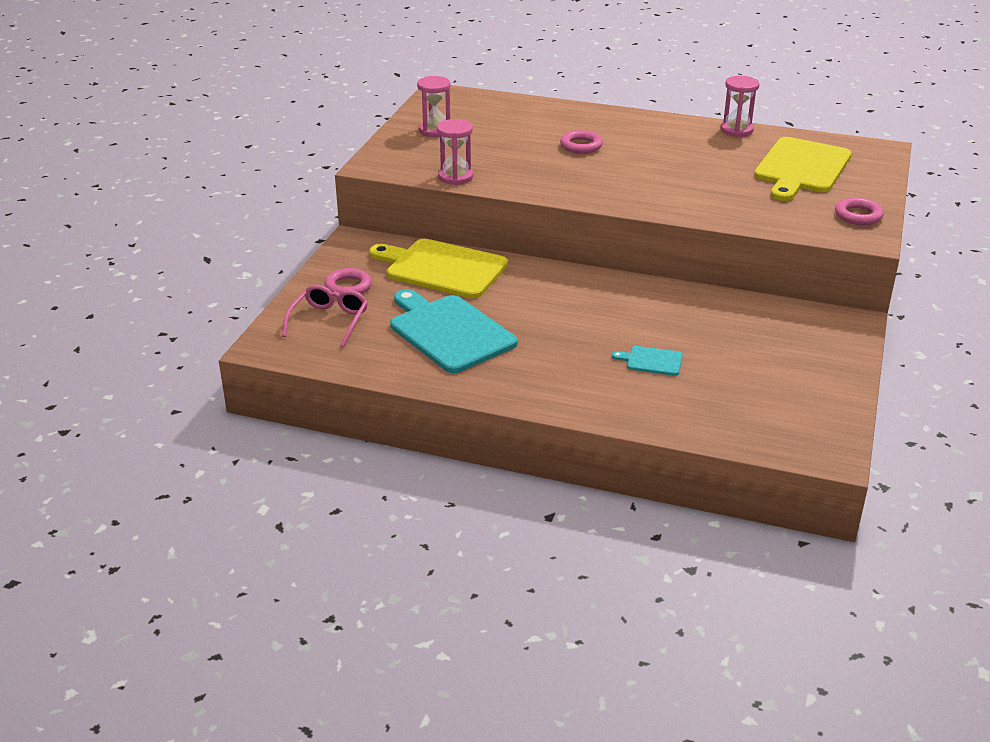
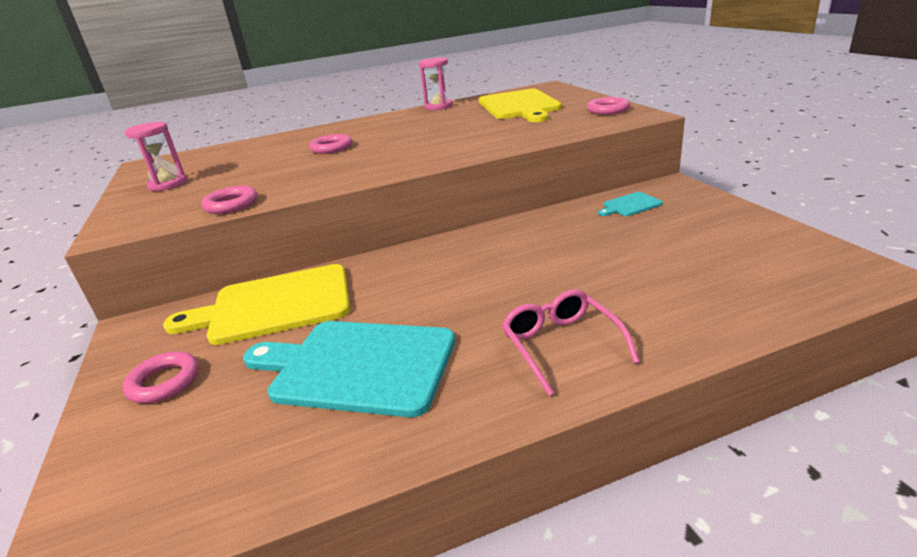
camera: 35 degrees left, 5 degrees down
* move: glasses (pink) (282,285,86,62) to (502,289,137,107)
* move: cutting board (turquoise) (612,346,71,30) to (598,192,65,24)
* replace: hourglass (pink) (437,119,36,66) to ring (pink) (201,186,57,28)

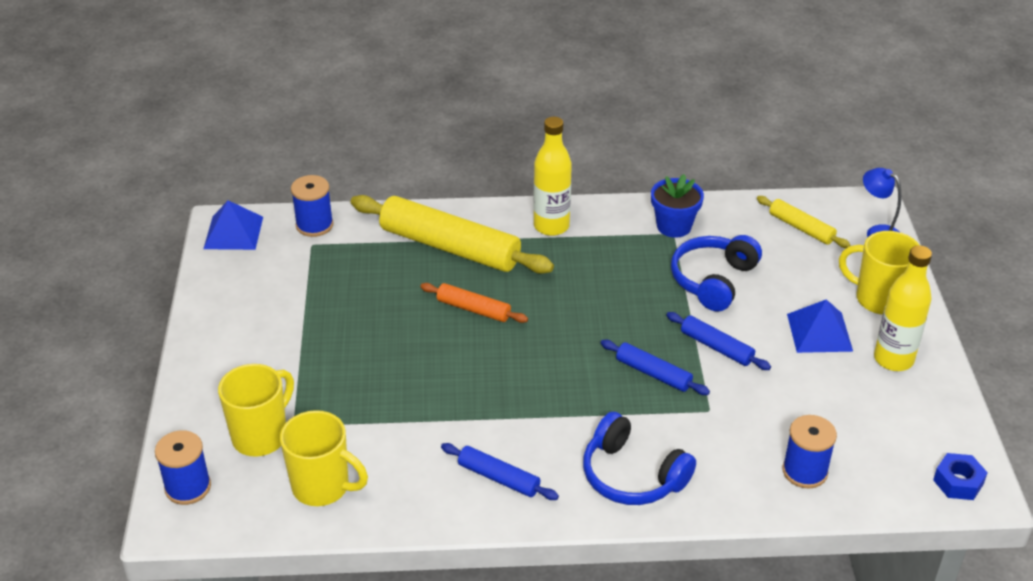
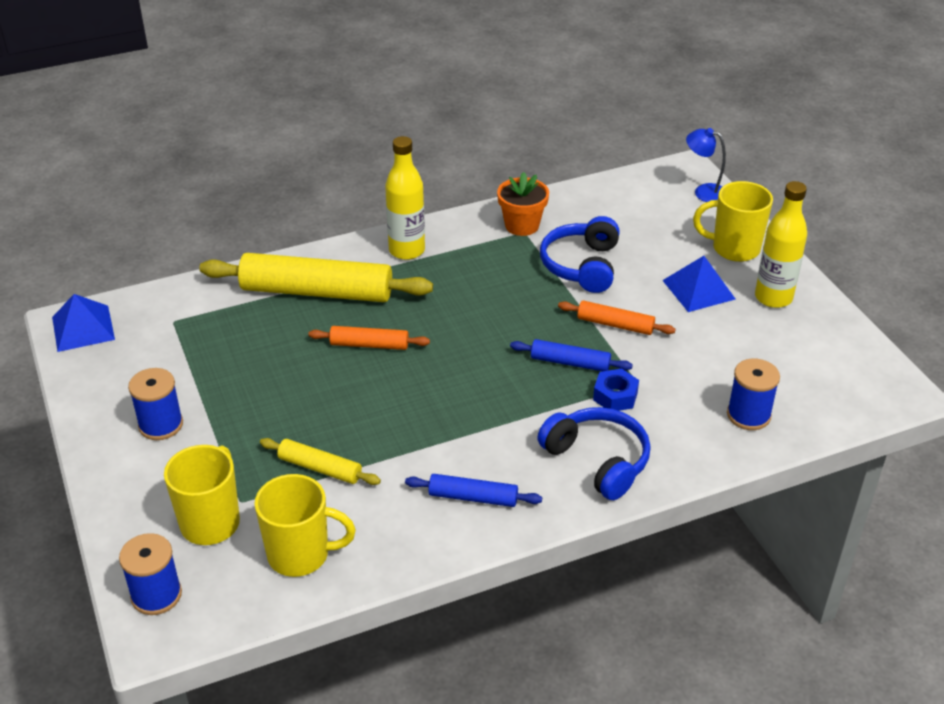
camera: 20 degrees left, 0 degrees up
* move: spool (blue) (291,175,42,62) to (128,368,55,72)
* move: rolling pin (yellow) (757,196,94,52) to (260,438,121,47)
* move: nut (blue) (933,453,55,47) to (593,368,46,43)
* recolor: flower pot (blue) (651,174,53,64) to flower pot (orange) (497,172,52,64)
* recolor: rolling pin (blue) (666,312,105,58) to rolling pin (orange) (558,300,118,35)
* rotate: headphones (blue) (583,412,113,93) = (537,407,114,93) 150 degrees counterclockwise

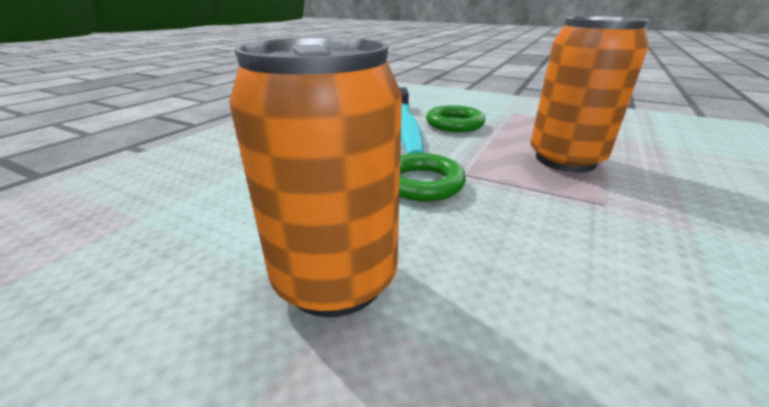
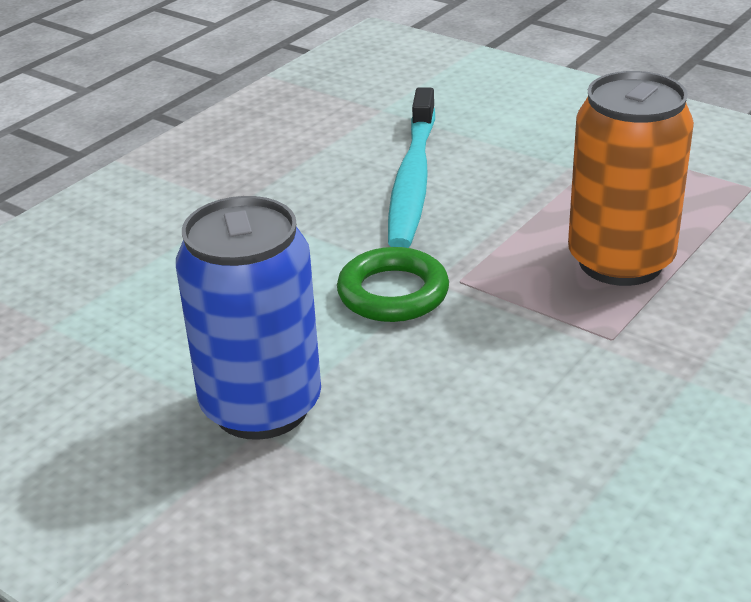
camera: 10 degrees right, 5 degrees up
* delete: ring (green) (426,105,59,27)
* recolor: can (orange) (229,37,173,280) to can (blue) (176,196,145,244)

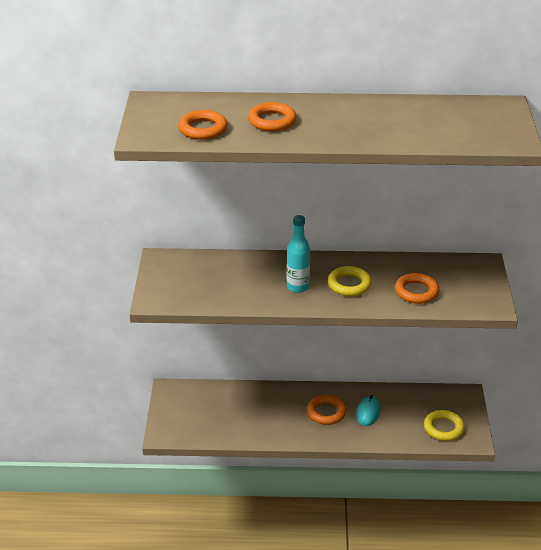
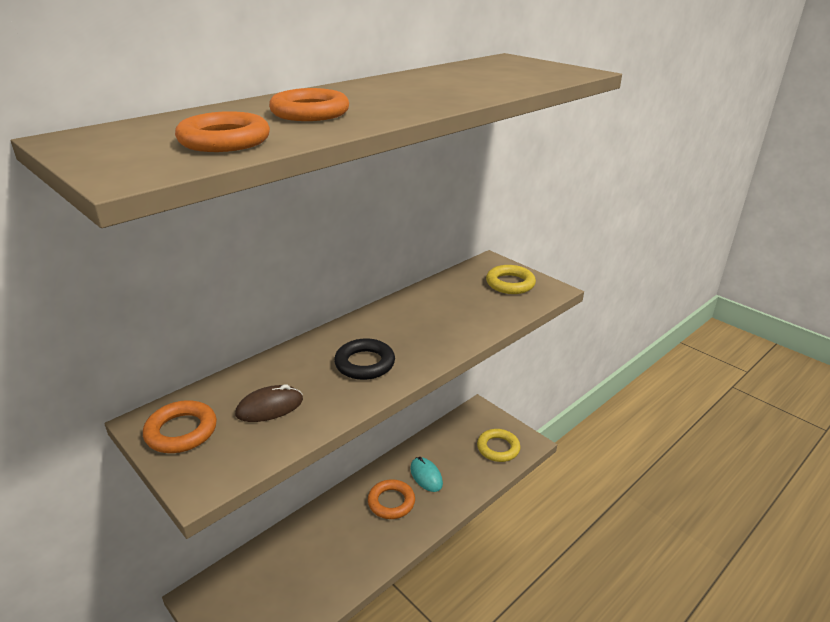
camera: 45 degrees left, 5 degrees down
* insert: mouse (brown) (235,384,68,38)
* move: ring (yellow) (328,266,44,30) to (486,265,50,29)
* move: ring (orange) (395,273,45,31) to (143,400,74,53)
* replace: bottle (turquoise) (287,215,23,78) to ring (black) (334,338,61,42)

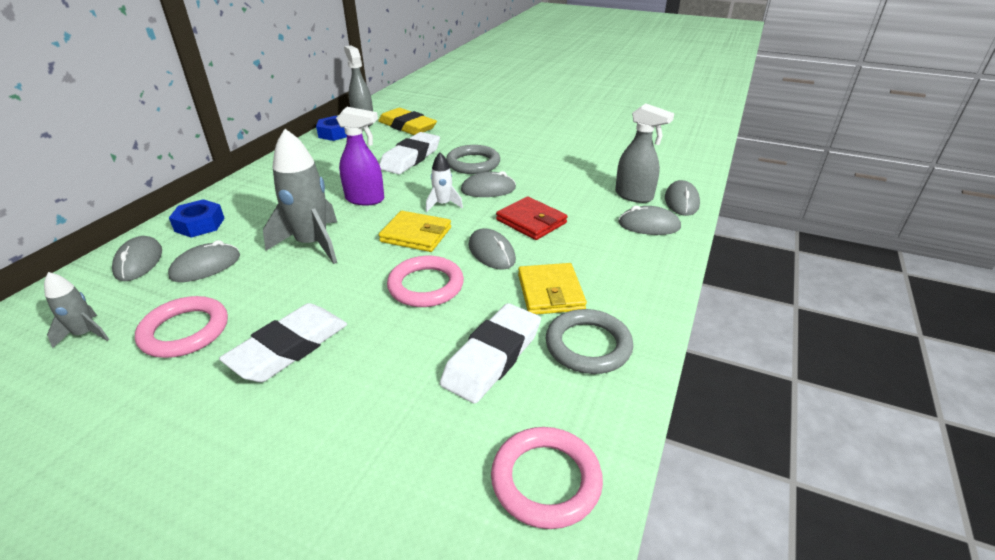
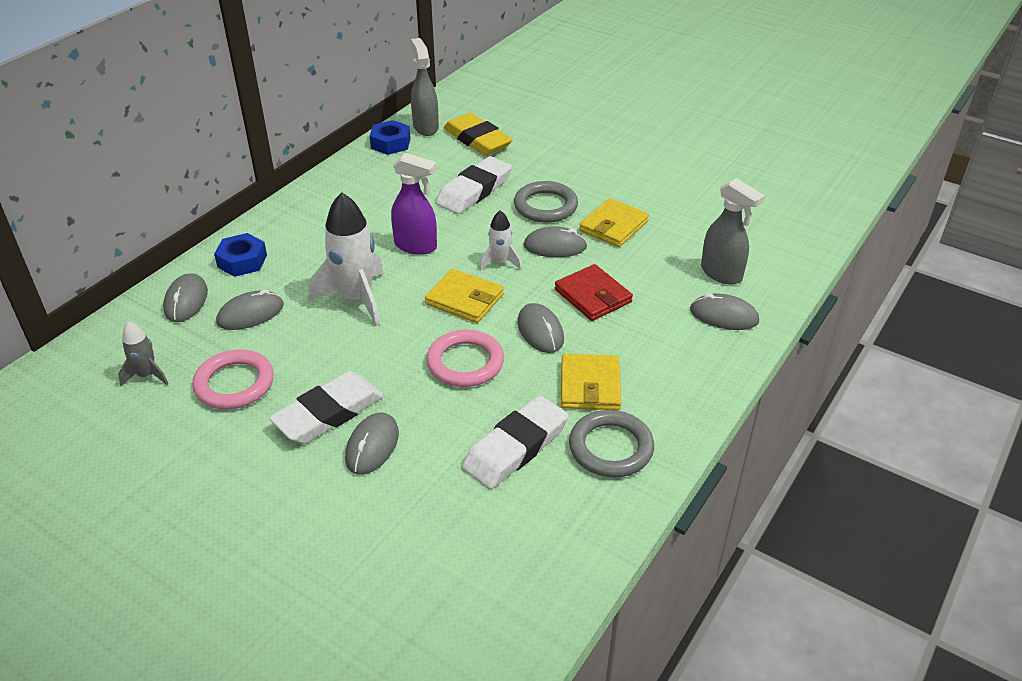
camera: 10 degrees right, 5 degrees up
* delete: ring (pink) (491,427,112,102)
* insert: wallet (yellow) (579,198,70,49)
* move: mouse (grey) (665,180,35,36) to (345,412,54,63)
* recolor: rocket (grey) (263,129,74,135) to rocket (white) (309,192,75,134)

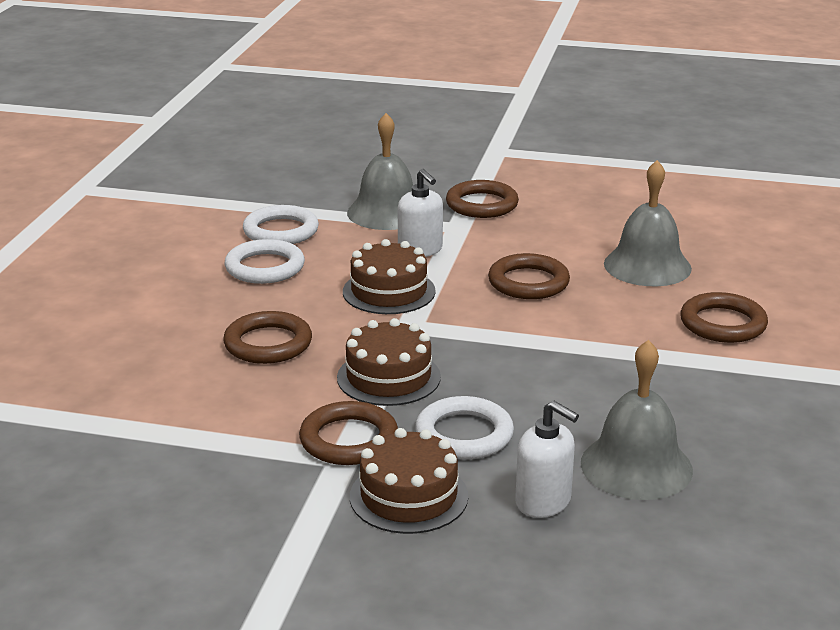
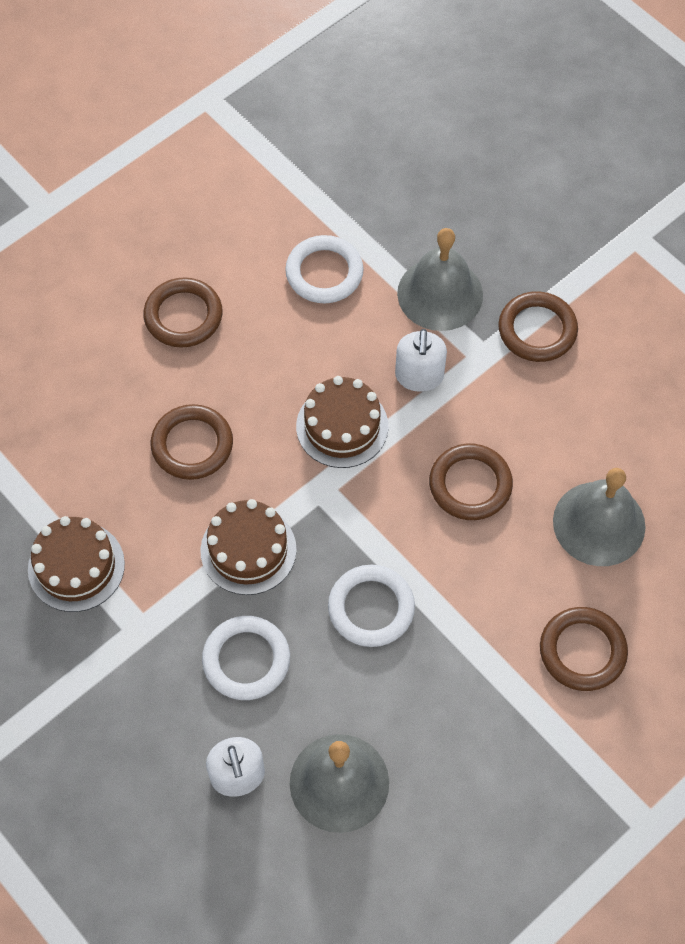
camera: 35 degrees right, 35 degrees up
* move: ring (white) (225,239,80,45) to (328,565,87,82)
* move: ring (brown) (299,401,99,64) to (143,278,80,70)
* move: cake (brown) (350,428,118,106) to (28,516,97,96)

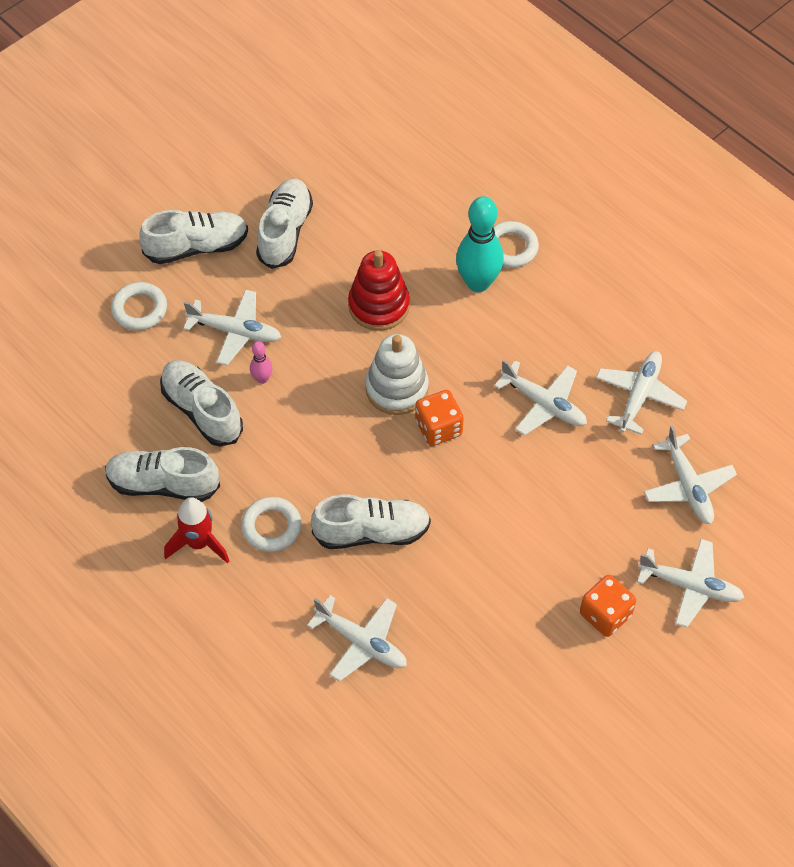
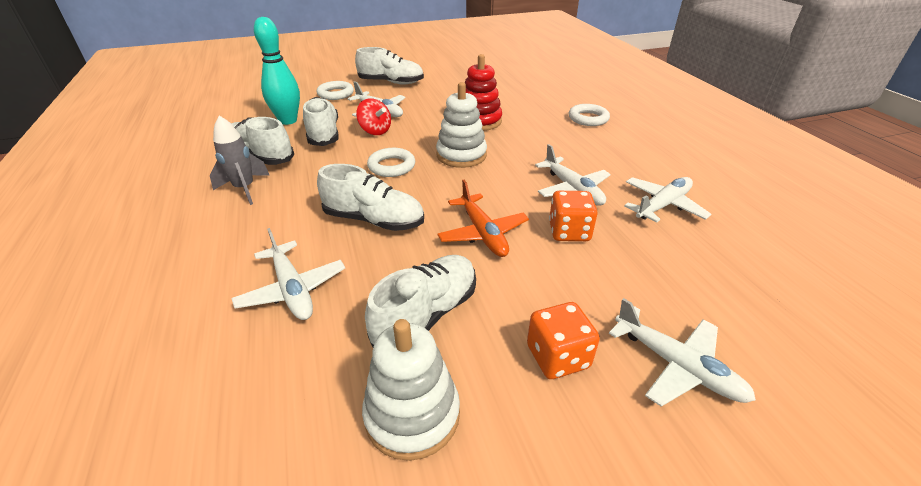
camera: 25 degrees right, 20 degrees down
* delete: plane (white) (644,425,93,99)
* insert: stacking toy (white) (362,319,98,142)
* insert: plane (orange) (437,180,92,77)
* move: ring (white) (241,497,61,55) to (367,148,48,29)
* move: shoe (white) (256,179,57,90) to (365,255,111,92)
* move: dice (orange) (415,390,49,56) to (549,191,48,50)
* move: bowling pin (turquoise) (456,196,48,96) to (254,17,46,108)
* replace: bowling pin (pink) (250,341,22,43) to spinning top (red) (356,98,35,37)
* recolor: rocket (red) (164,497,65,66) to rocket (grey) (210,116,59,89)

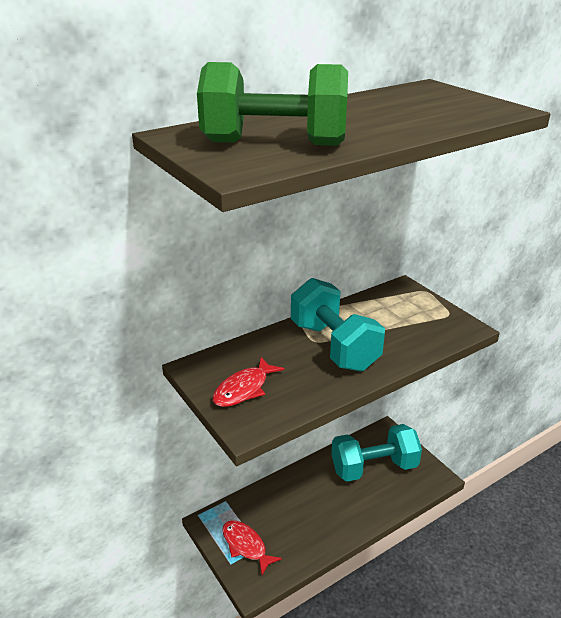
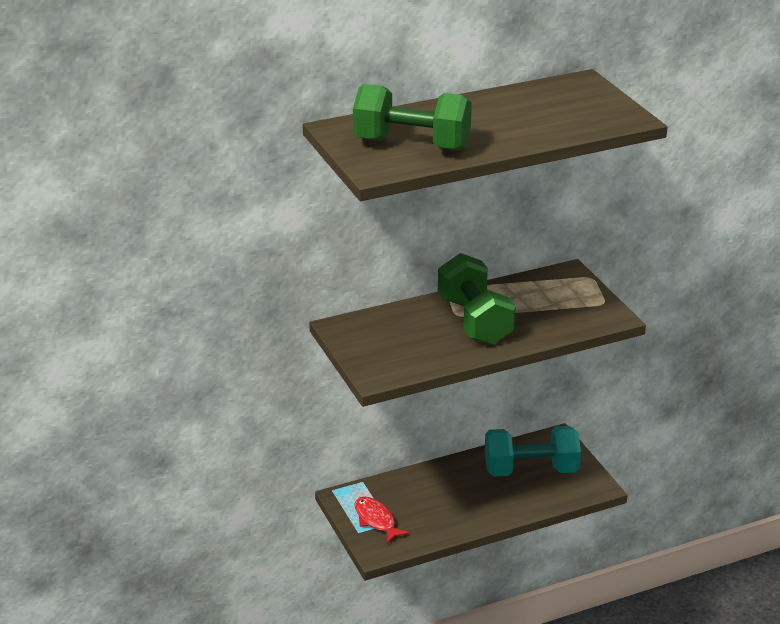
camera: 10 degrees right, 0 degrees up
* delete: fish (red) (213,357,71,50)
* recolor: dumbbell (turquoise) (291,278,94,93) to dumbbell (green) (438,253,78,92)

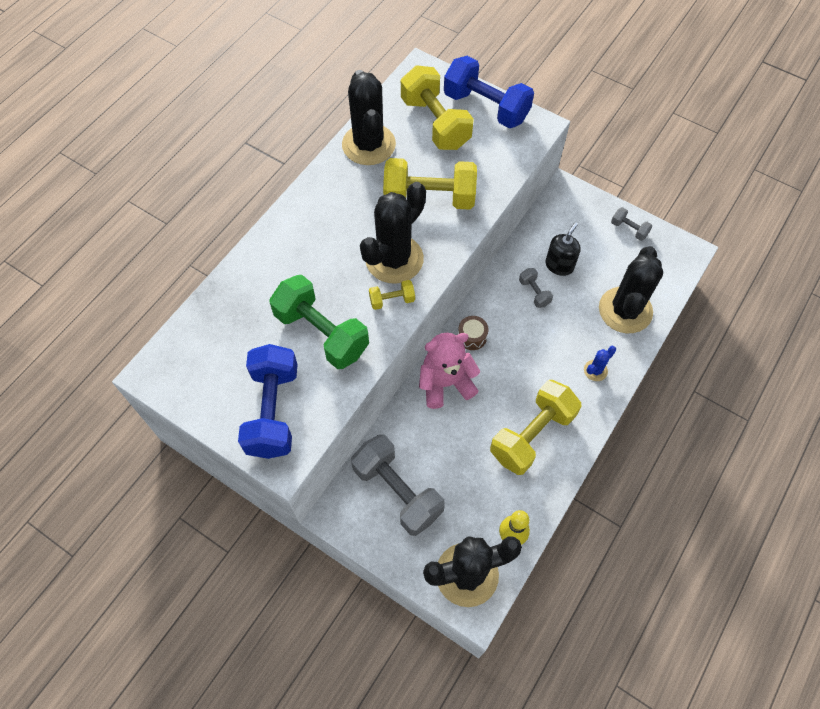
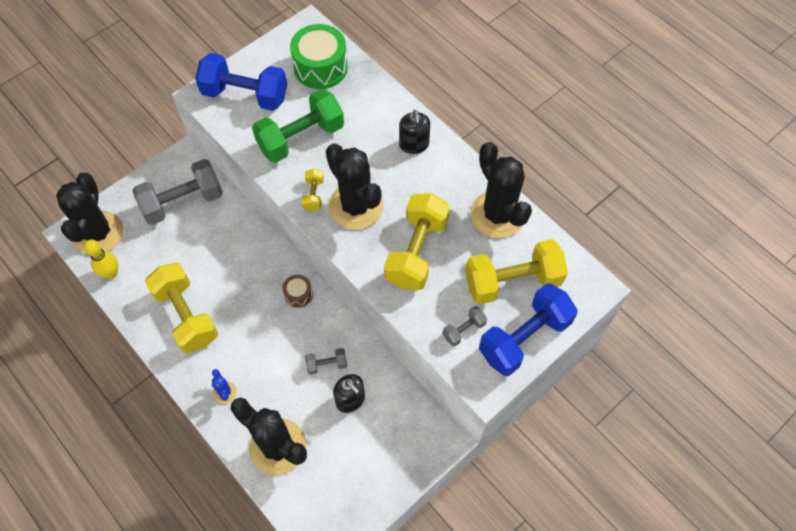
camera: 105 degrees right, 0 degrees up
* delete: teddy bear (pink) (419,333,62,76)
* insert: drum (green) (290,24,58,65)
* insert: soap dispenser (black) (399,110,31,44)
* move: dumbbell (grey) (611,207,41,34) to (443,306,44,40)
* rotate: cactus (black) (342,70,54,95) = (470,142,62,96) 60 degrees clockwise

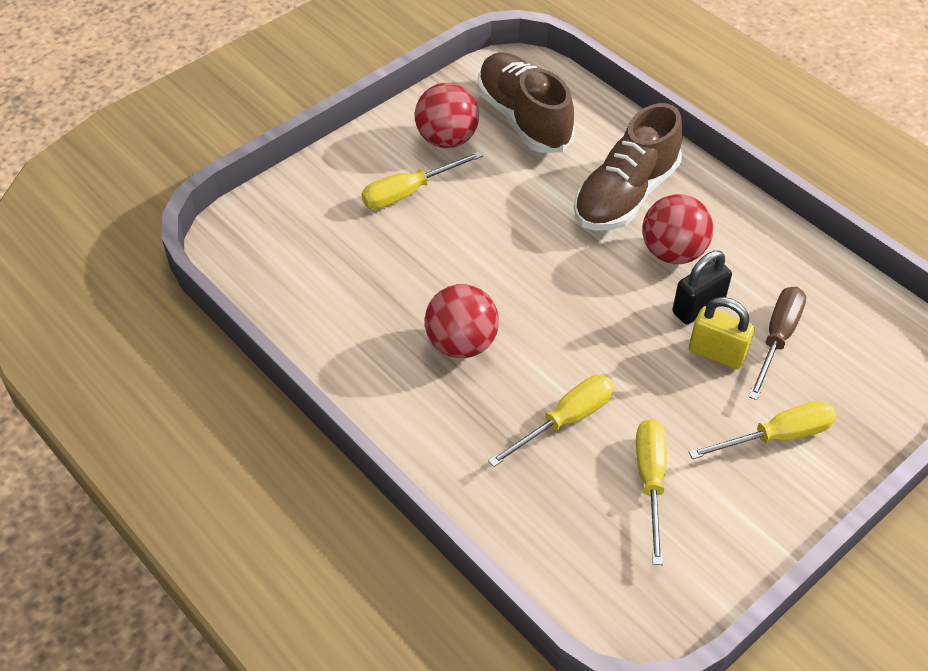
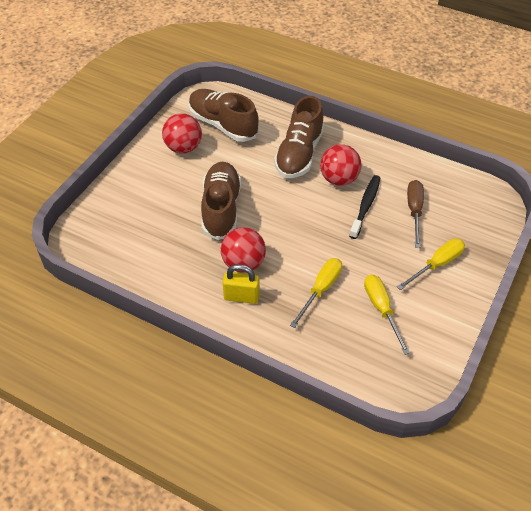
camera: 20 degrees left, 0 degrees up
* delete: screwdriver (yellow) (361,151,122,58)
* insert: shoe (brown) (201,162,40,78)
* move: padlock (yellow) (689,297,66,72) to (223,264,37,40)
* replace: padlock (black) (672,251,60,73) to toothbrush (black) (349,175,31,64)

